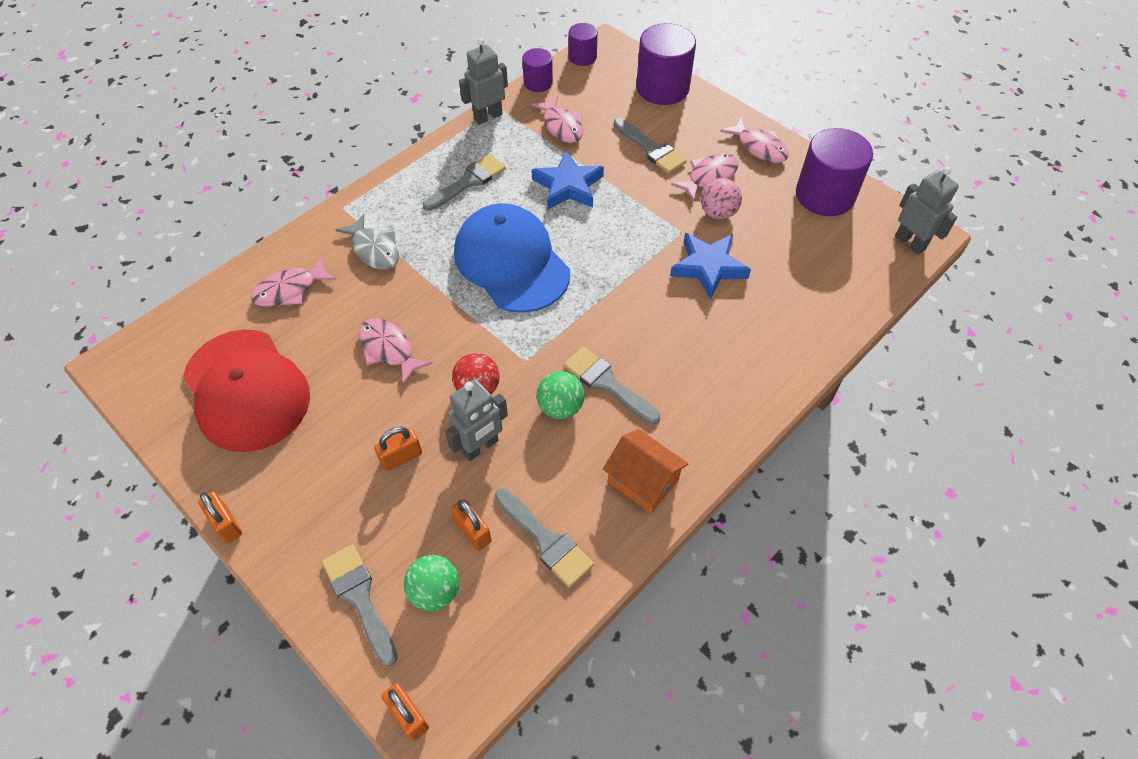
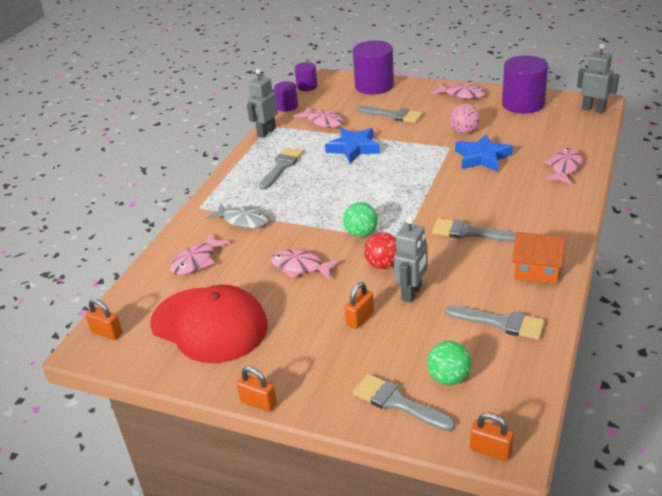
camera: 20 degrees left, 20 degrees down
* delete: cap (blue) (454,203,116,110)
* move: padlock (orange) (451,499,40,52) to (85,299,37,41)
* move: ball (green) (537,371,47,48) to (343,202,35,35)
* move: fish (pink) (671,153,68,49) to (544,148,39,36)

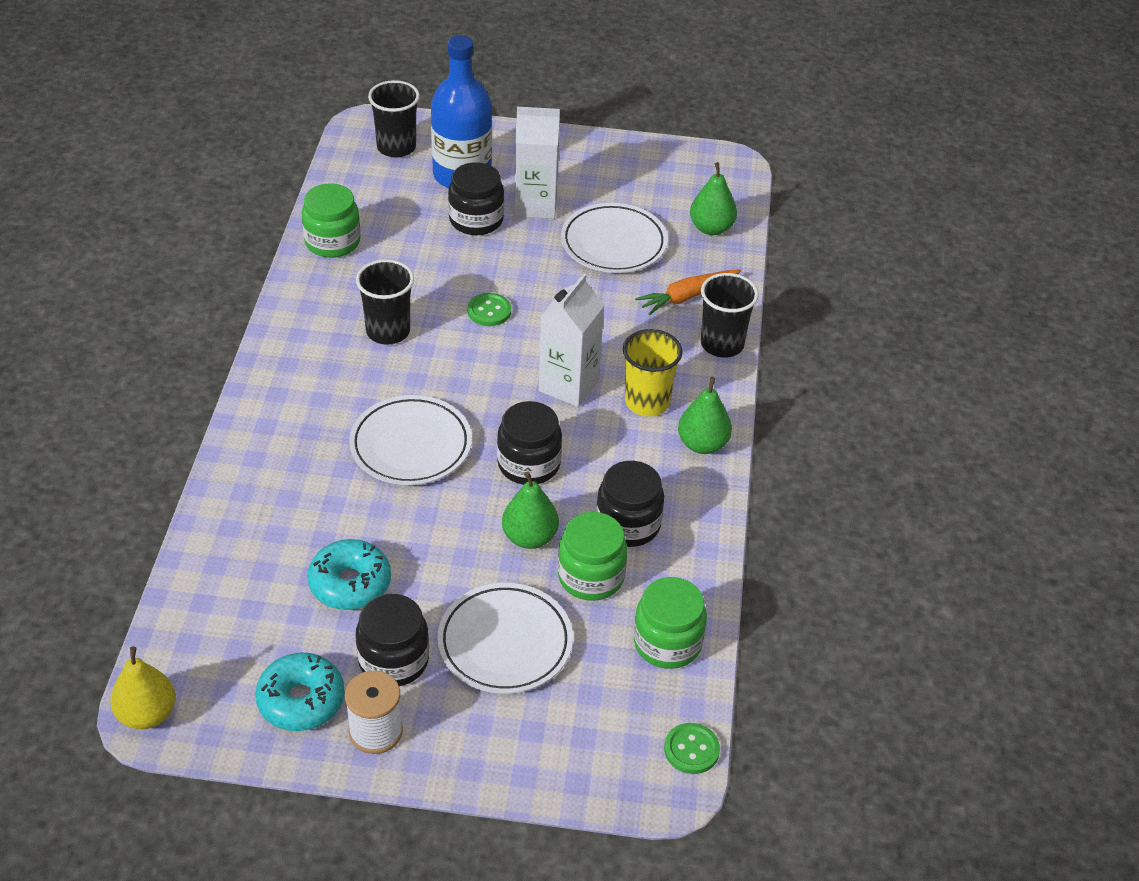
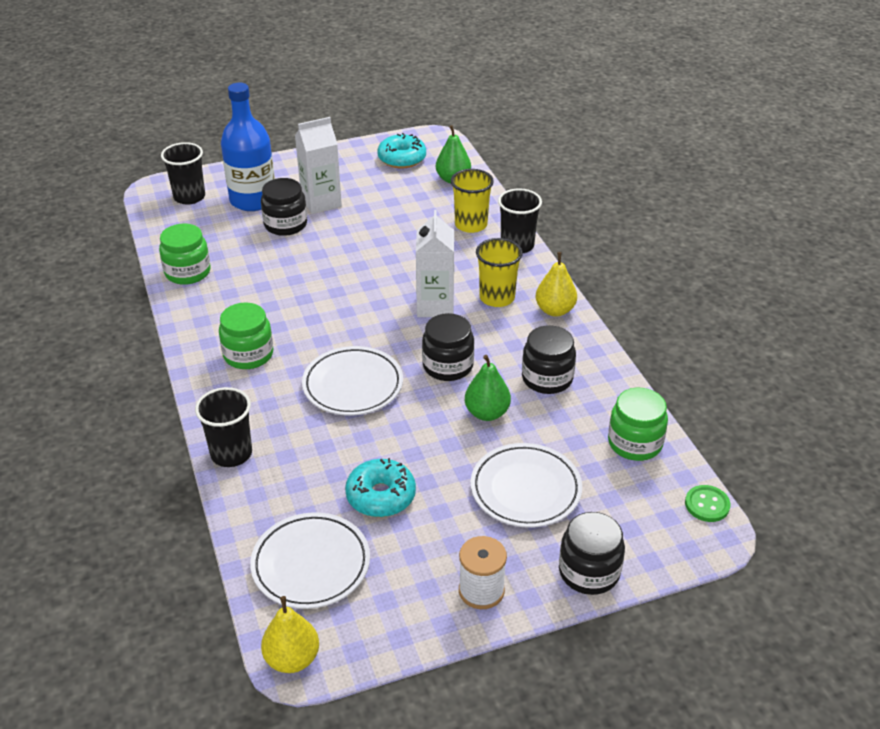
camera: 25 degrees left, 5 degrees down
* delete: button (green) (467,293,44,33)
* move: donut (turquoise) (255,653,90,78) to (377,133,49,35)
* move: cup (black) (356,259,58,86) to (195,387,57,80)
* move: jar (black) (356,594,73,92) to (559,512,66,83)
* move: jar (green) (558,512,69,89) to (219,302,54,67)
* move: plate (white) (561,203,107,70) to (250,512,120,97)
* replace: carrot (orange) (635,269,106,46) to cup (yellow) (451,169,43,64)
* recolor: pear (green) (678,377,54,77) to pear (yellow) (536,252,41,65)

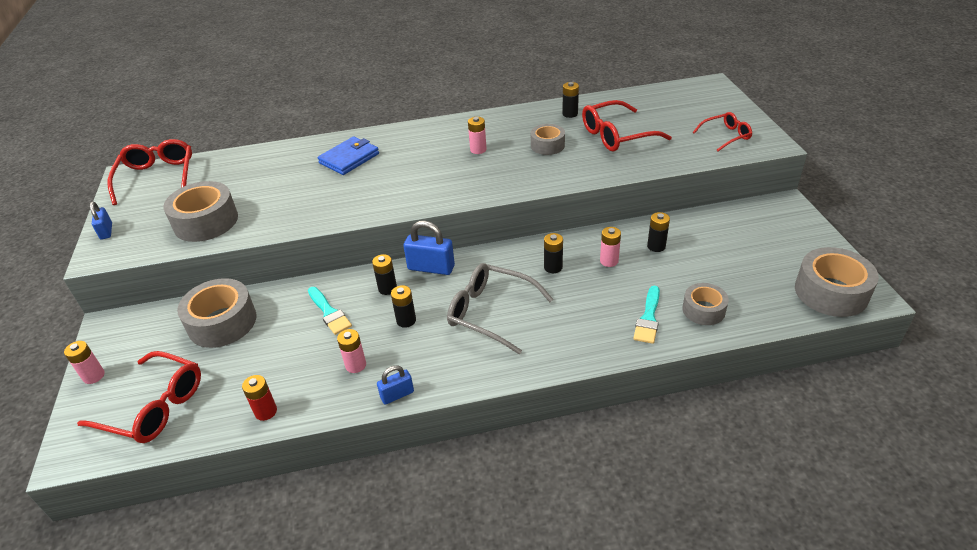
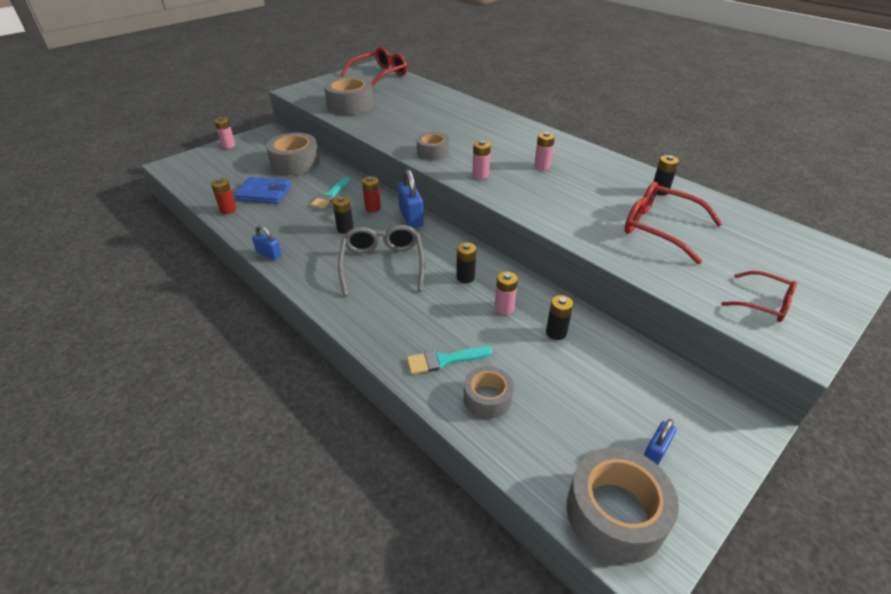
camera: 55 degrees right, 0 degrees up
* delete: glasses (red) (77,351,124,92)
* move: padlock (blue) (90,202,22,38) to (644,419,33,46)
* move: wallet (blue) (317,136,62,39) to (234,177,57,27)
* move: battery (pink) (337,329,29,44) to (472,140,19,39)
* move: tape (grey) (531,124,34,31) to (417,132,32,28)
* recolor: battery (black) (372,254,25,41) to battery (red) (362,176,19,36)

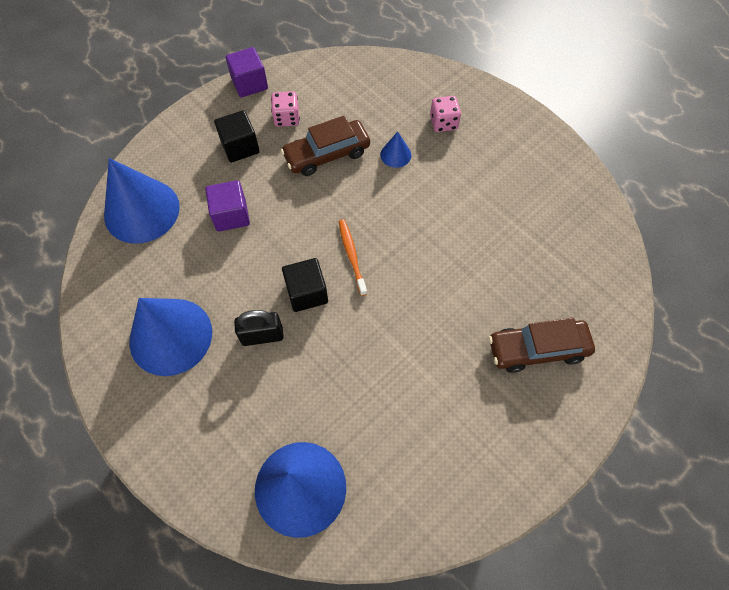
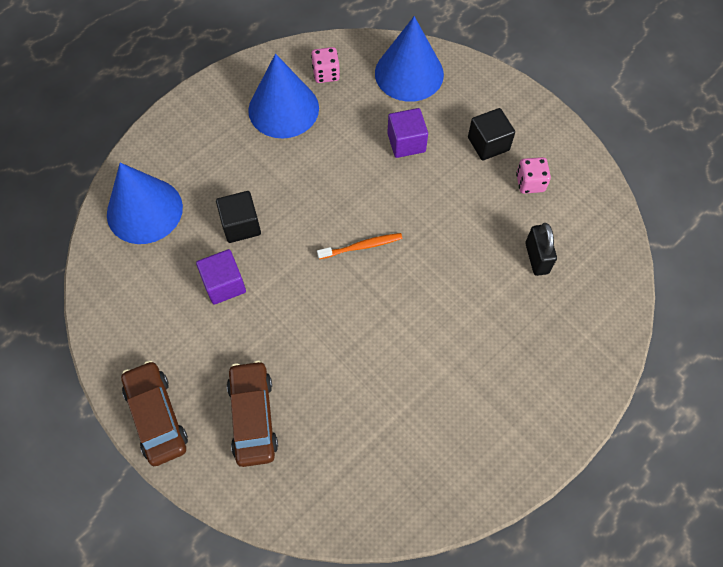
camera: 90 degrees right, 0 degrees up
* delete: cone (blue) (380,132,31,36)
* move: cube (purple) (226,47,42,51) to (196,249,50,56)
* move: padlock (black) (234,310,50,36) to (525,223,32,53)
* move: car (brown) (281,115,89,61) to (121,360,67,106)
* move: cube (black) (282,258,46,54) to (216,191,45,52)
* move: dice (pink) (430,96,31,36) to (311,47,29,36)

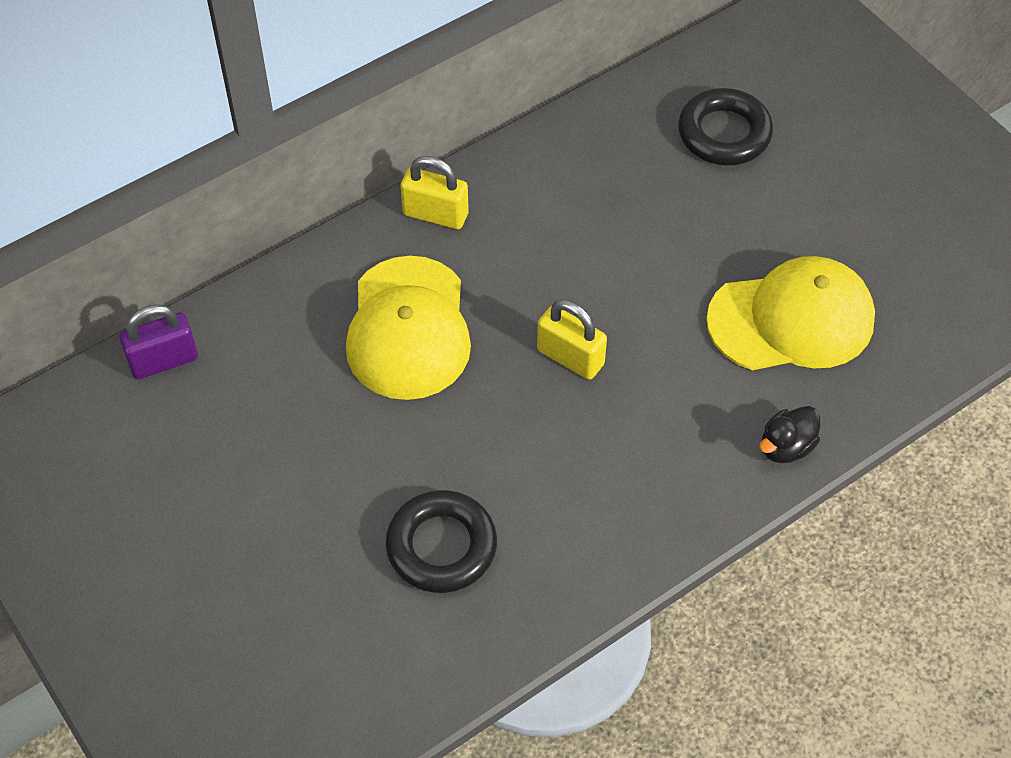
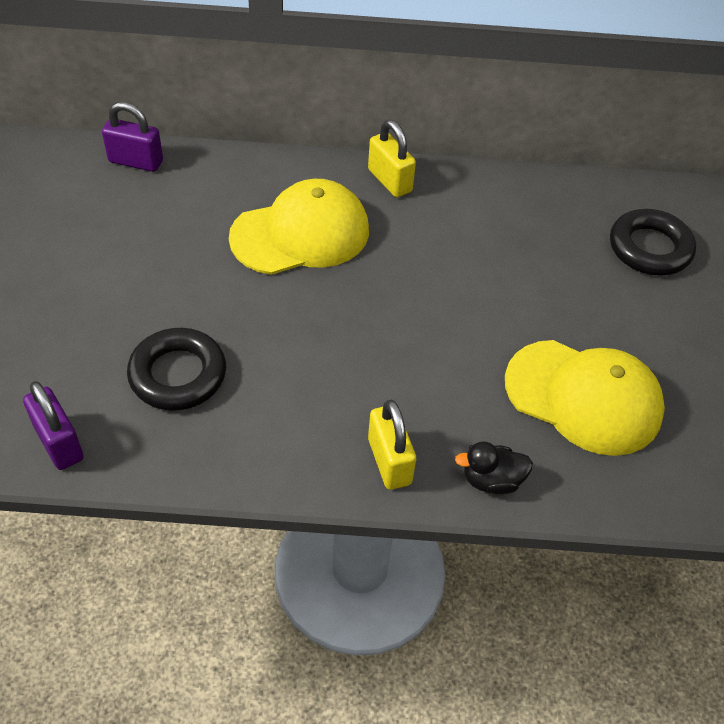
camera: 35 degrees right, 5 degrees down
* insert: padlock (purple) (23,381,61,89)
* move: padlock (yellow) (537,299,70,81) to (368,400,48,90)
* rotate: cap (yellow) (346,256,125,144) = (229,179,140,96) 150 degrees counterclockwise

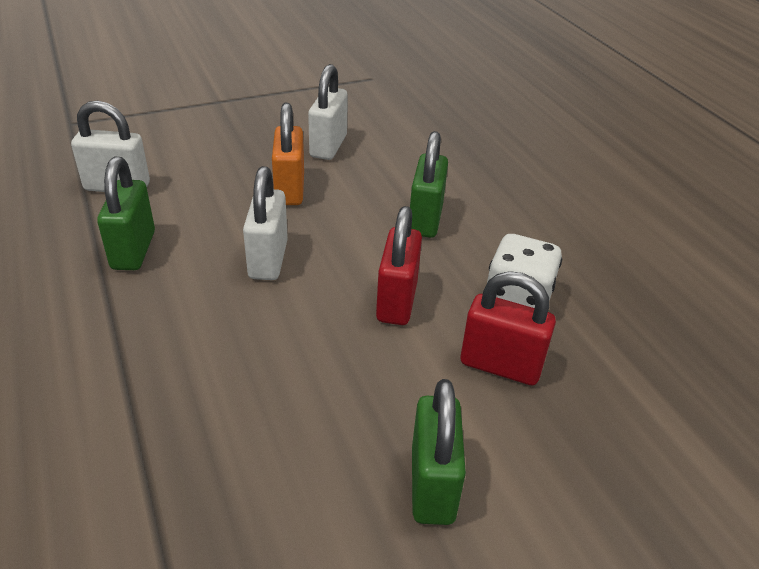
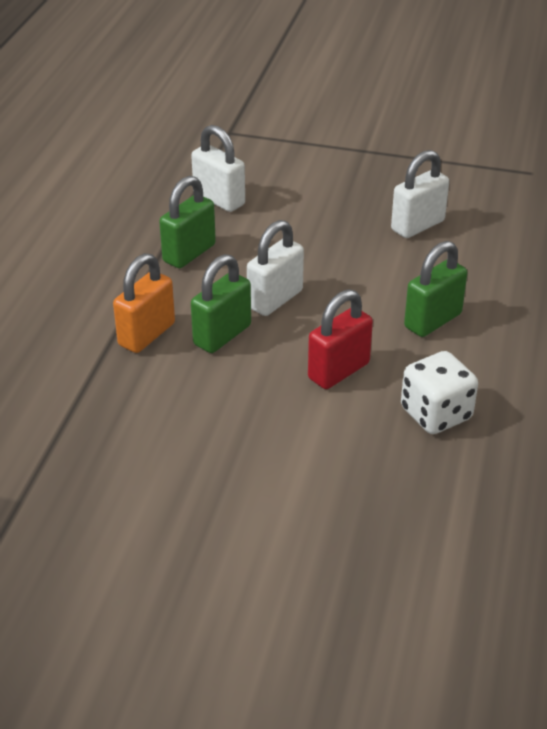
camera: 40 degrees right, 0 degrees up
* delete: padlock (red) (461,271,95,114)
* move: padlock (orange) (272,103,32,102) to (113,253,62,100)
* move: padlock (green) (412,379,54,146) to (191,254,60,99)

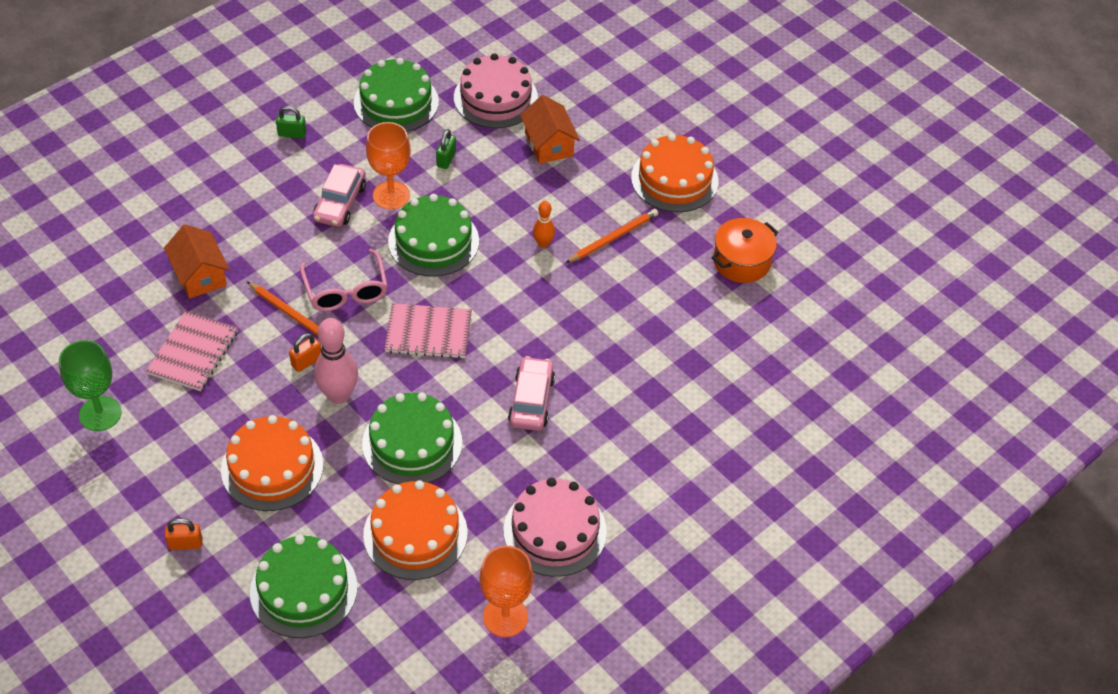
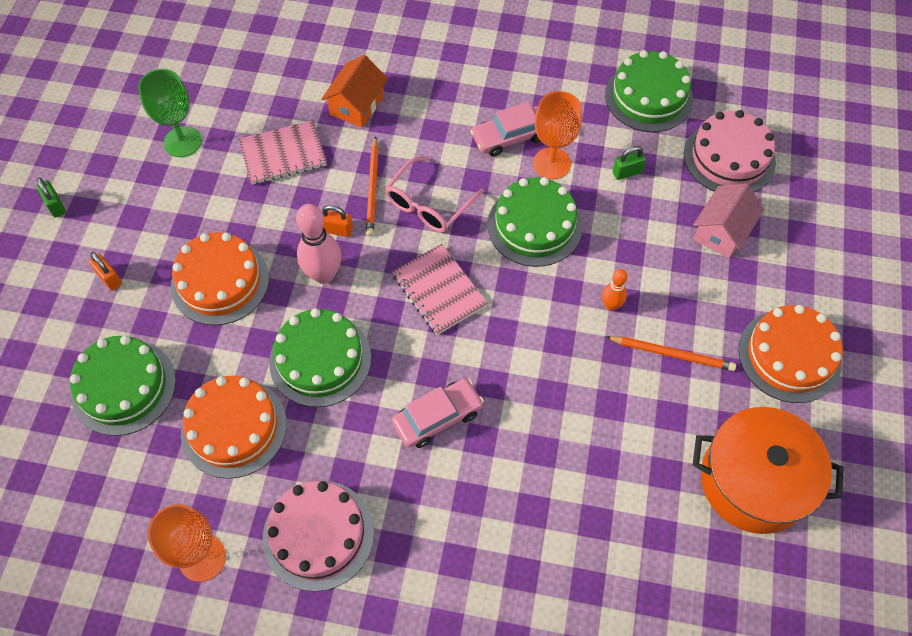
camera: 55 degrees right, 10 degrees up
* move: padlock (green) (276,106,30,33) to (36,178,30,40)
* recolor: house (orange) (520,95,60,69) to house (pink) (693,183,71,75)
* resize: pot (orange) (711,218,67,65) = (692,407,152,127) x1.57

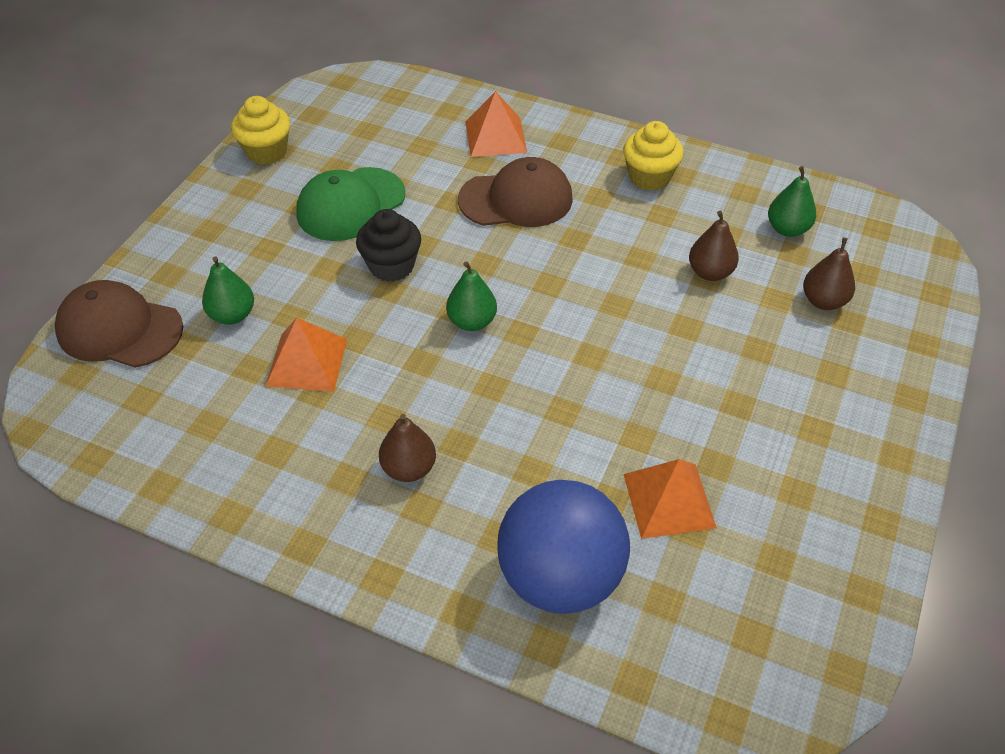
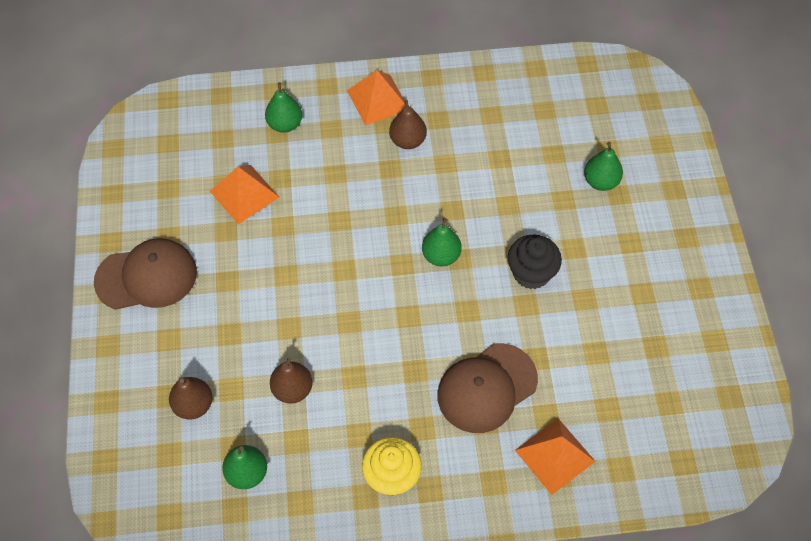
camera: 150 degrees right, 10 degrees up
* delete: cupcake (yellow) (231,96,59,69)
* delete: cap (green) (296,167,109,74)
* move: cap (brown) (55,280,128,88) to (94,238,103,72)
* move: pyramid (orange) (266,318,81,74) to (347,70,59,56)
* replace: ball (blue) (497,480,133,134) to pear (green) (265,82,37,51)

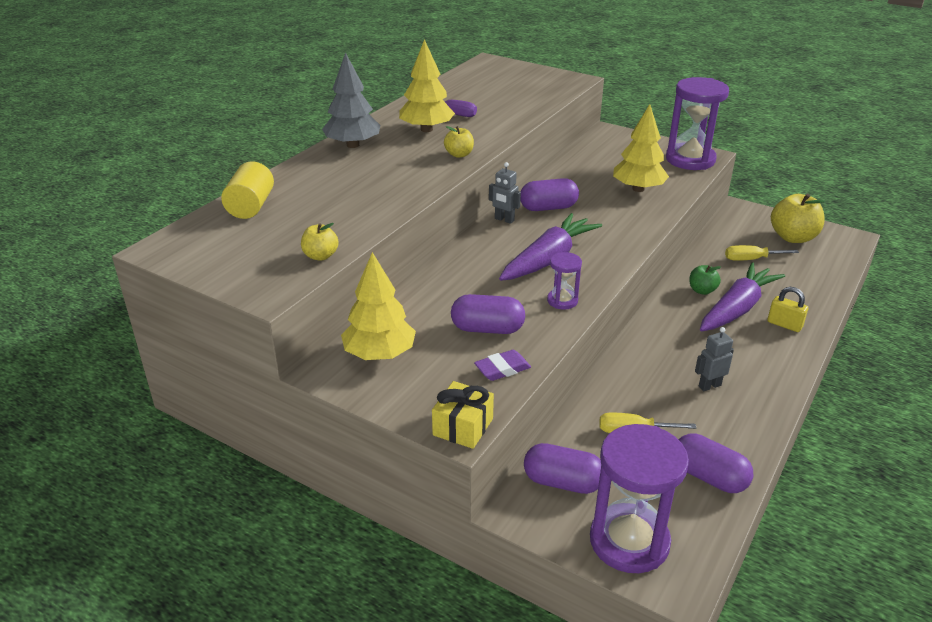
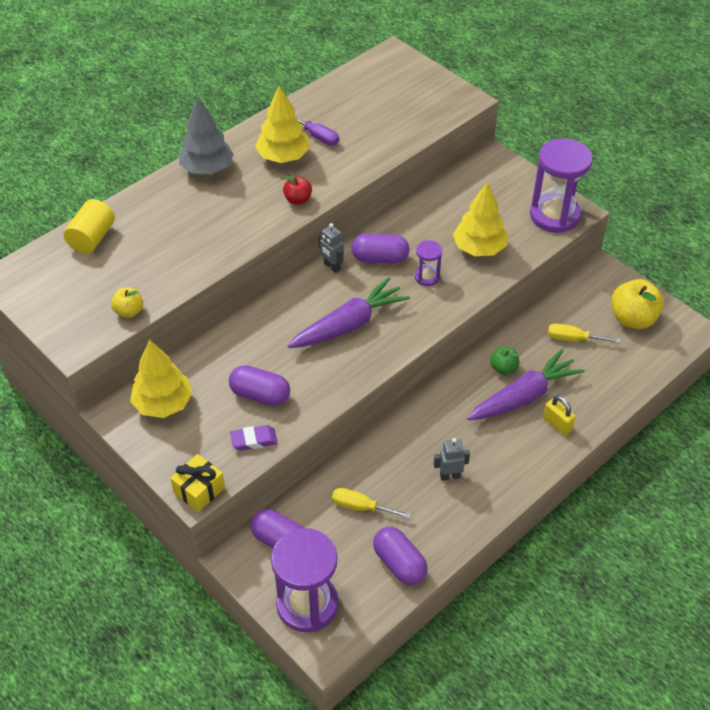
camera: 15 degrees right, 15 degrees up
* move: hourglass (purple) (547,252,35,58) to (415,240,27,46)
* recolor: apple (yellow) (444,126,30,32) to apple (red) (283,176,29,29)

